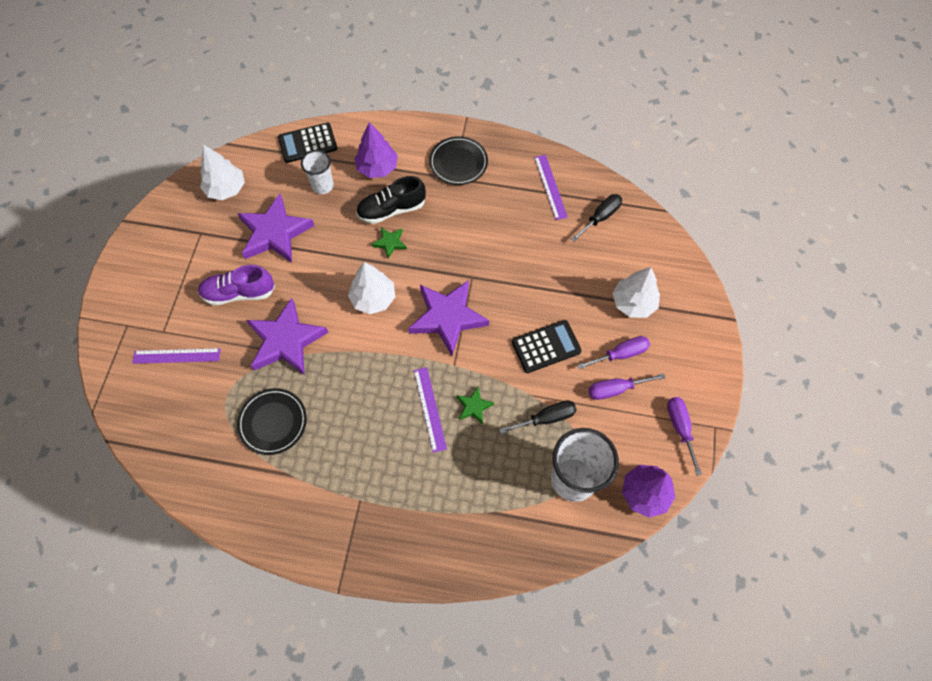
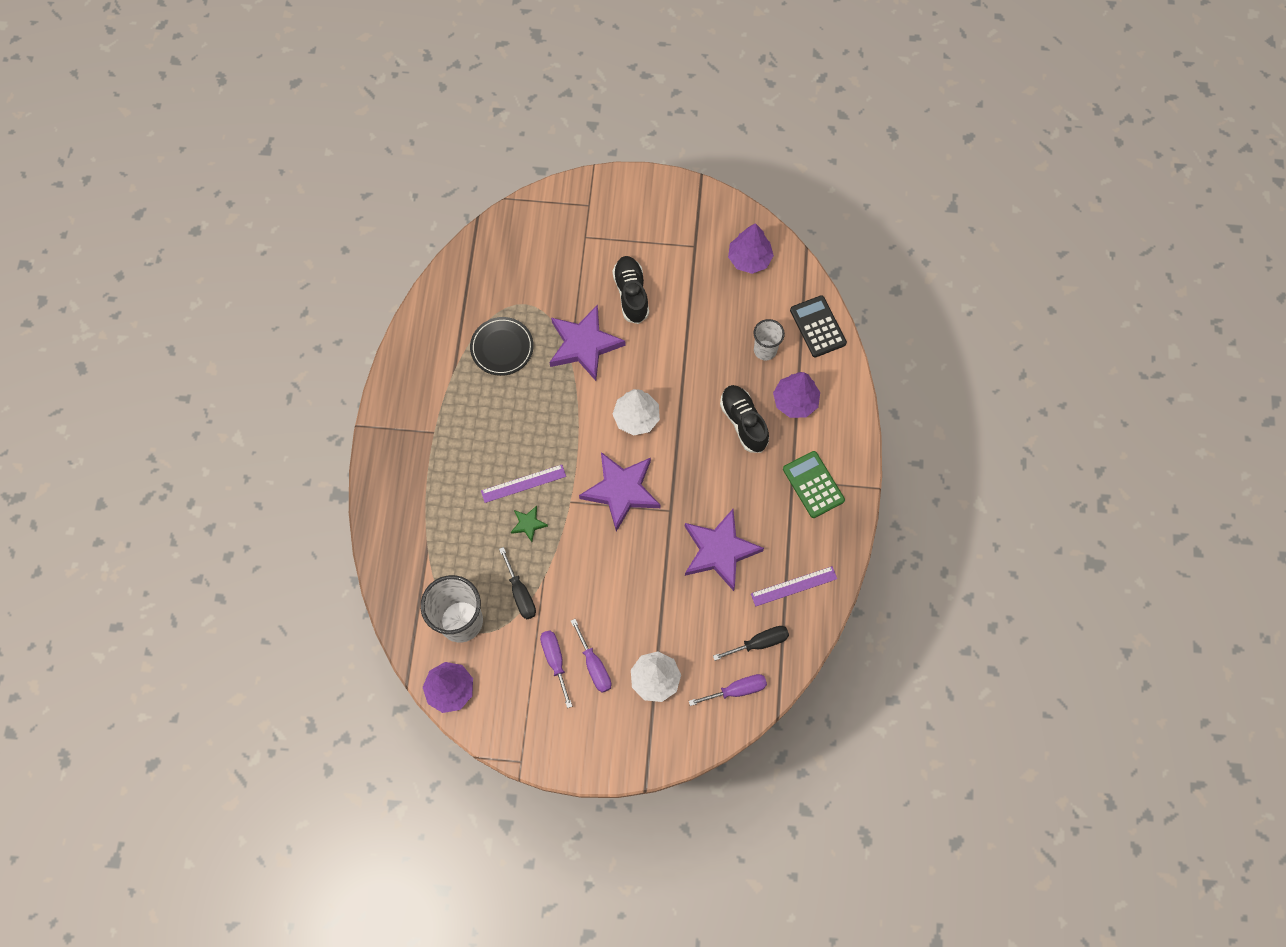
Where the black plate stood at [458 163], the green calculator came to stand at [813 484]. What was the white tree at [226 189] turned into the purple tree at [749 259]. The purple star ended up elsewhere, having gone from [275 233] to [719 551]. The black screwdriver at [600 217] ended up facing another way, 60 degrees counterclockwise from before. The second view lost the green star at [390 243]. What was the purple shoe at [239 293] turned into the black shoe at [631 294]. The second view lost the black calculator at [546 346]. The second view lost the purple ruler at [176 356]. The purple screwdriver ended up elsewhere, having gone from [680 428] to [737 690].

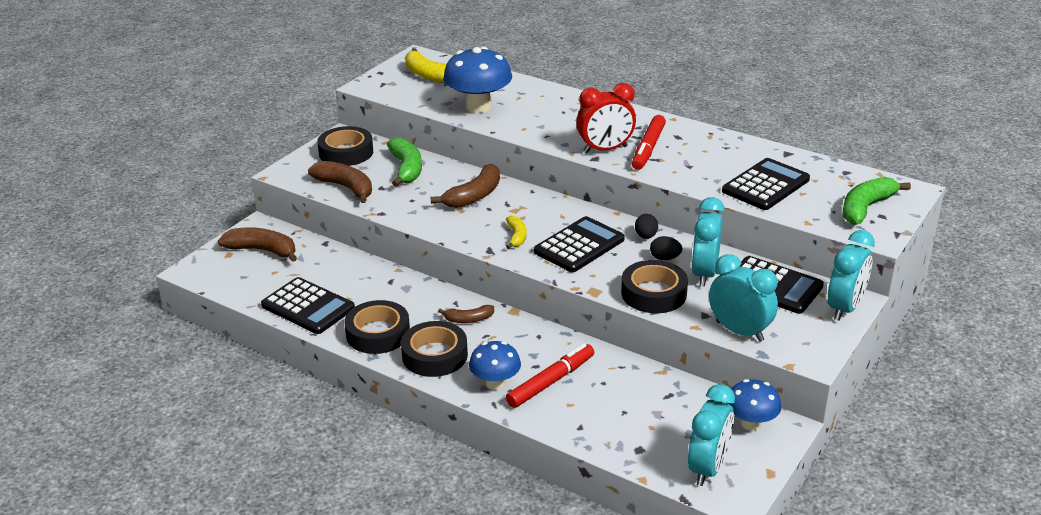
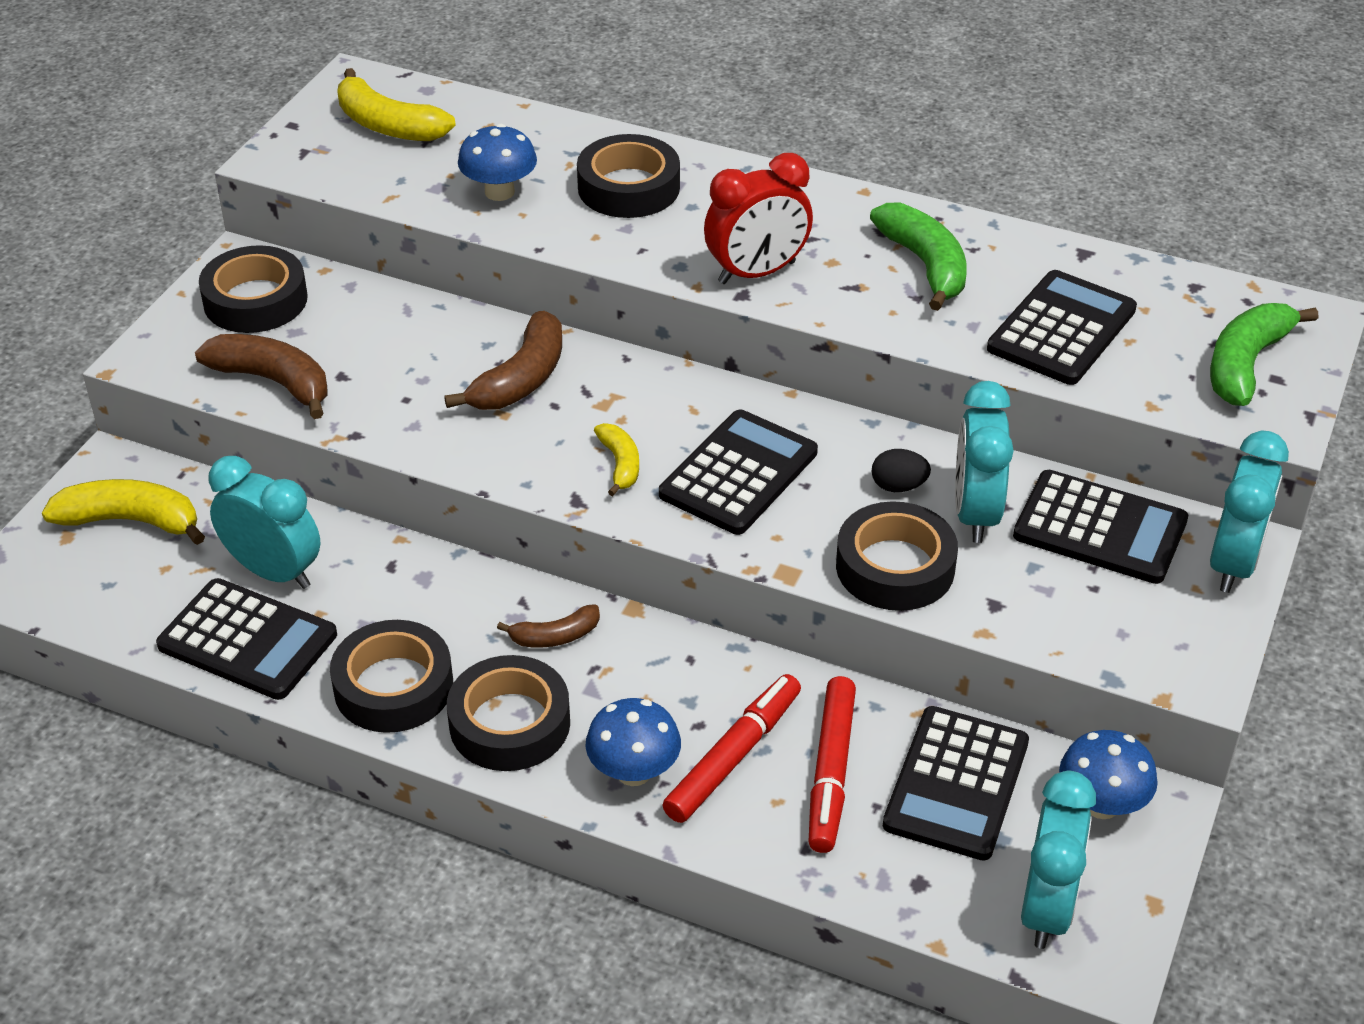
The size of the blue mushroom at [478 106] changed by a factor of 0.61. The red marker ended up elsewhere, having gone from [648 148] to [831 772]. The green banana ended up elsewhere, having gone from [406 169] to [925 265]. The second view lost the black egg at [646 236]. What was the brown banana at [262 250] turned into the yellow banana at [131 521]. The turquoise clock ended up elsewhere, having gone from [739 331] to [274 572]. The second view gained the black tape at [628 187]. The second view gained the black calculator at [956 784].

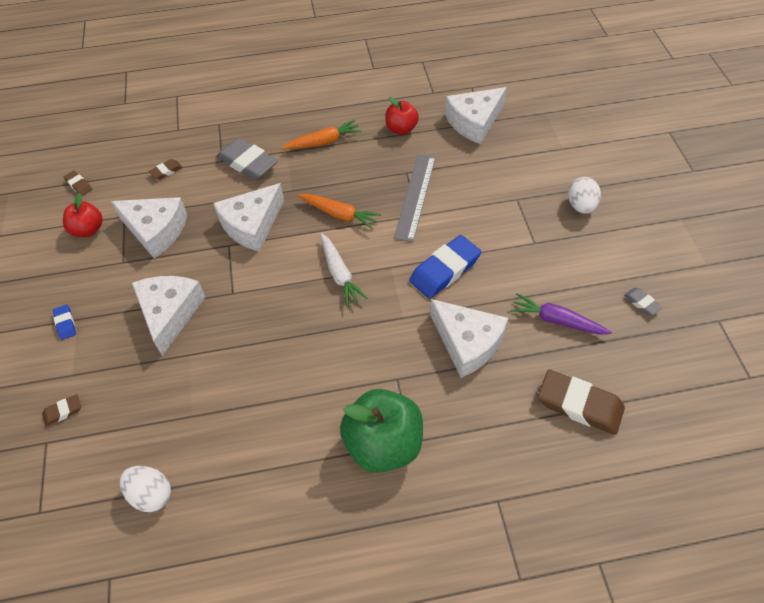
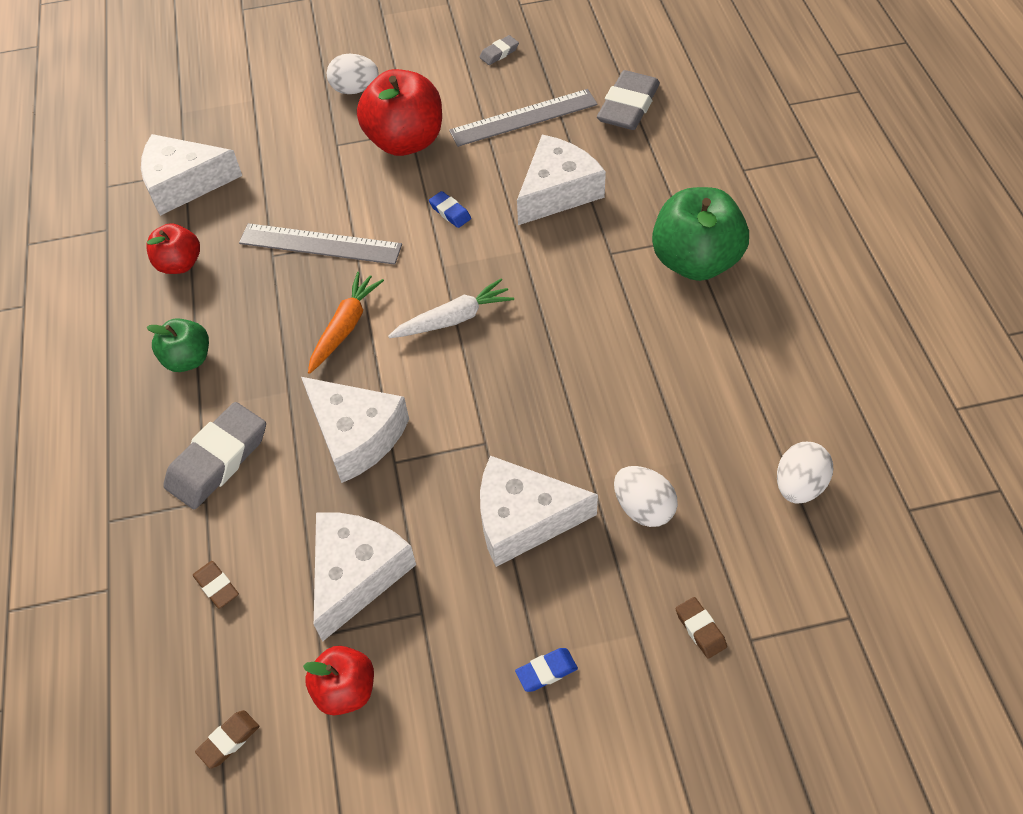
The white cheese at [474 122] ended up facing another way, 120 degrees clockwise from before. Where the orange carrot stood at [323 142], the green apple came to stand at [188 359]. The size of the blue eraser at [444 270] changed by a factor of 0.47. Where the purple carrot stood at [556 320], the grey ruler came to stand at [523 118]. What was the brown eraser at [579 405] turned into the grey eraser at [628 106]. The second view gained the red apple at [405 141]. The second view gained the white egg at [643 508].

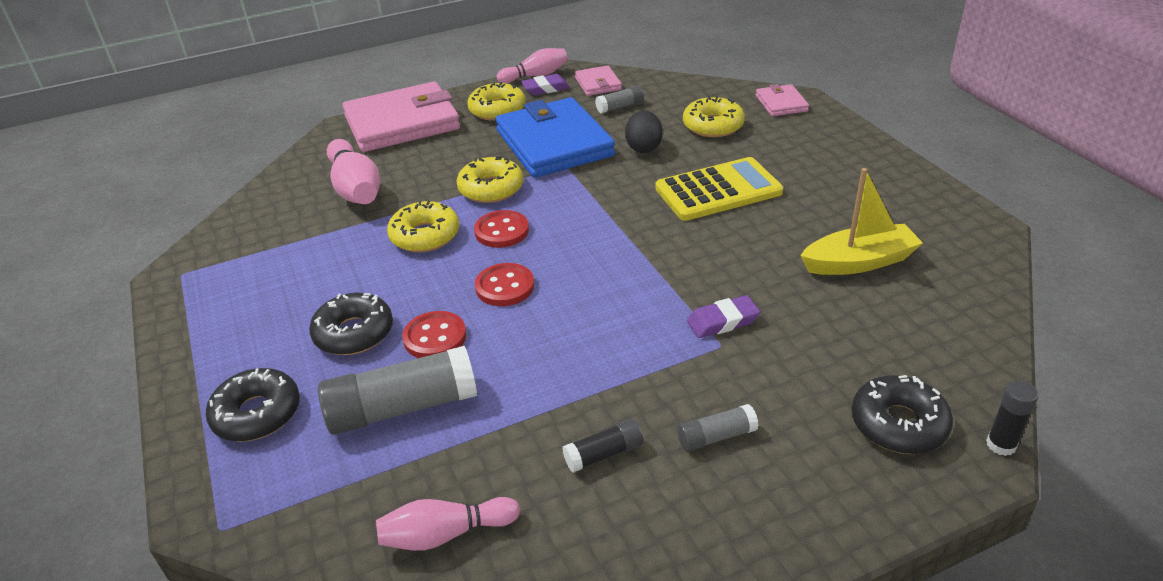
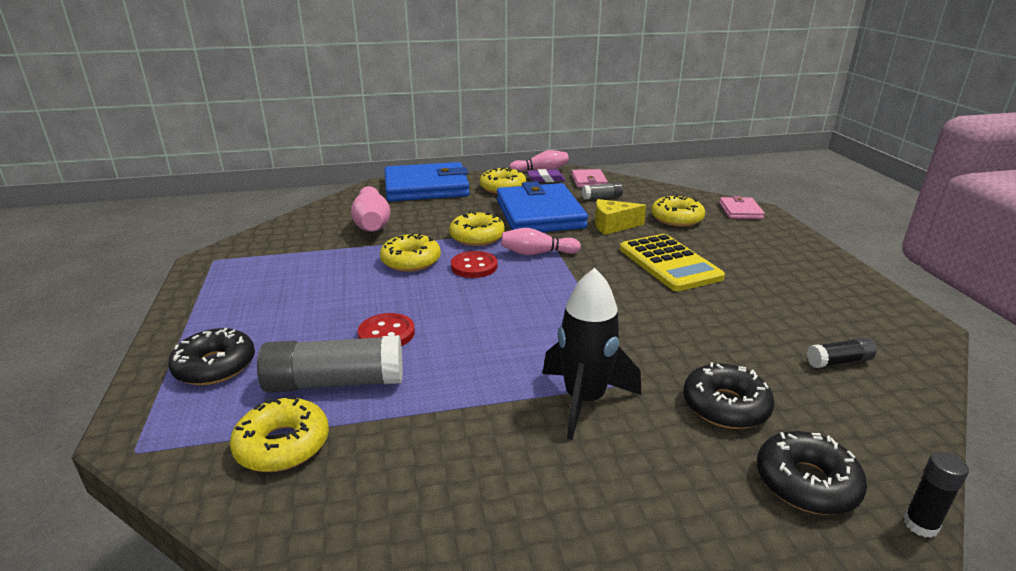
What was the pink wallet at [402 123] turned into the blue wallet at [426 187]. Where the black egg stood at [643 147], the yellow cheese came to stand at [613 226]. The yellow calculator at [718 190] ended up facing another way, 75 degrees clockwise from before. The second view lost the yellow boat at [859 262]. The second view lost the red button at [505 287]. The black donut ended up elsewhere, having gone from [354 333] to [725 406]. The second view lost the purple eraser at [722 321]. The second view lost the grey glue stick at [716 436]. The black glue stick ended up elsewhere, having gone from [604 454] to [838 361]. The pink bowling pin ended up elsewhere, having gone from [445 534] to [537 253]. The second view gained the black rocket at [584 400]. The second view gained the yellow donut at [283 445].

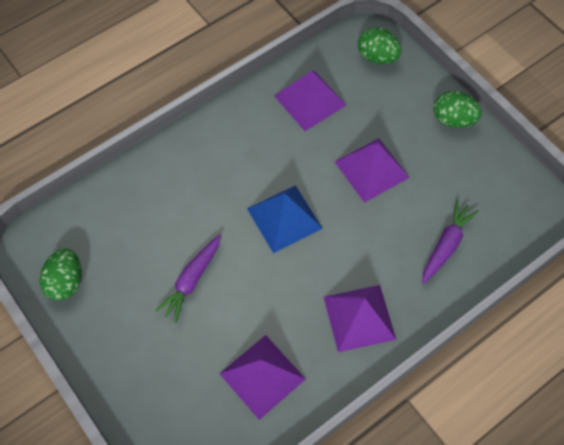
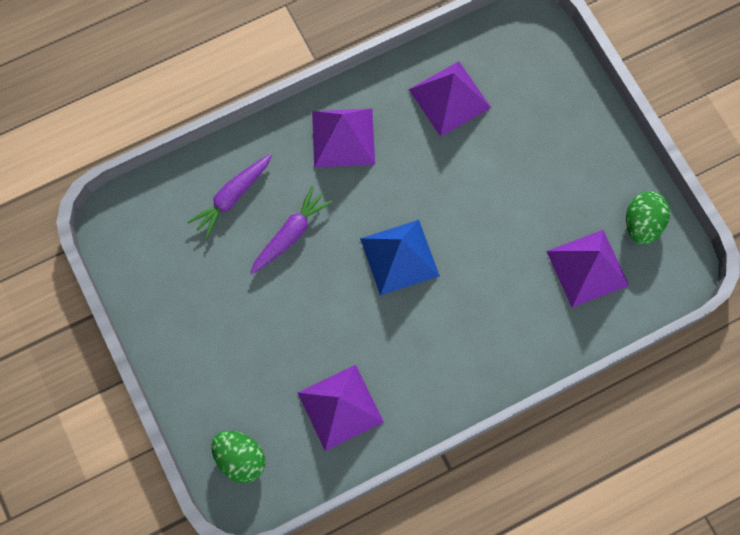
The second view lost the green egg at [453 119]. The purple pyramid ended up elsewhere, having gone from [371 169] to [587 268]. The purple carrot ended up elsewhere, having gone from [191 280] to [290 234].

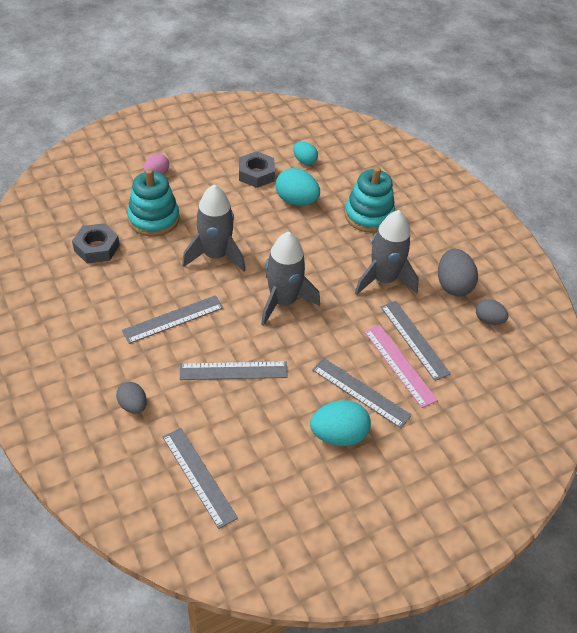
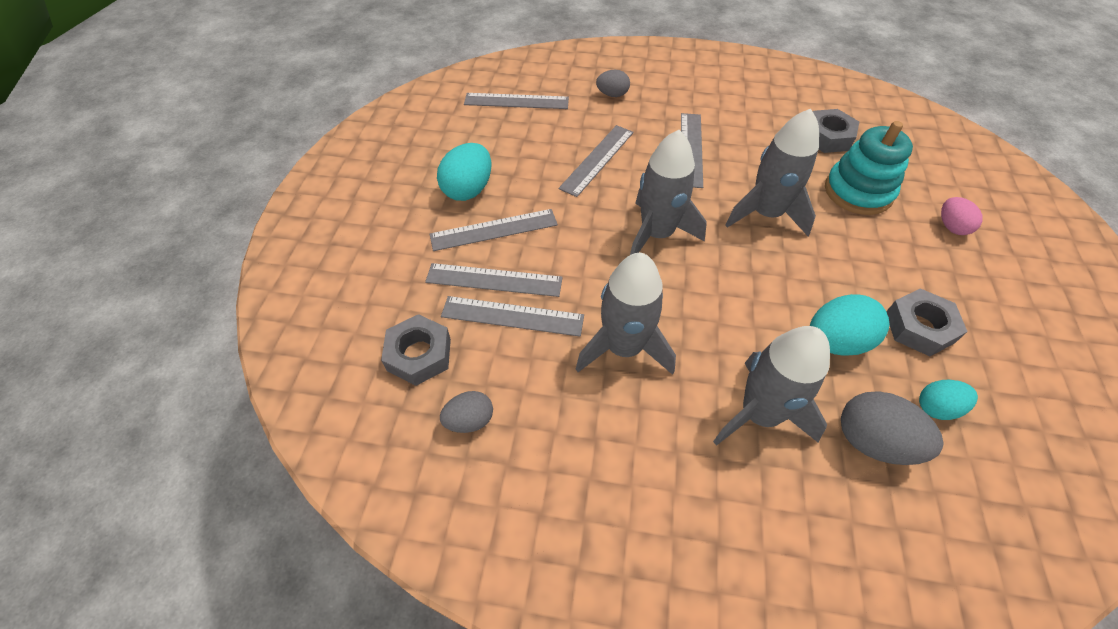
Where the turquoise stacking toy stood at [369 216], the grey rocket came to stand at [759 414]. The grey egg ended up elsewhere, having gone from [453 285] to [873 442]. What was the pink ruler at [399 365] turned into the grey ruler at [494 280]. The second view gained the grey nut at [419 355].

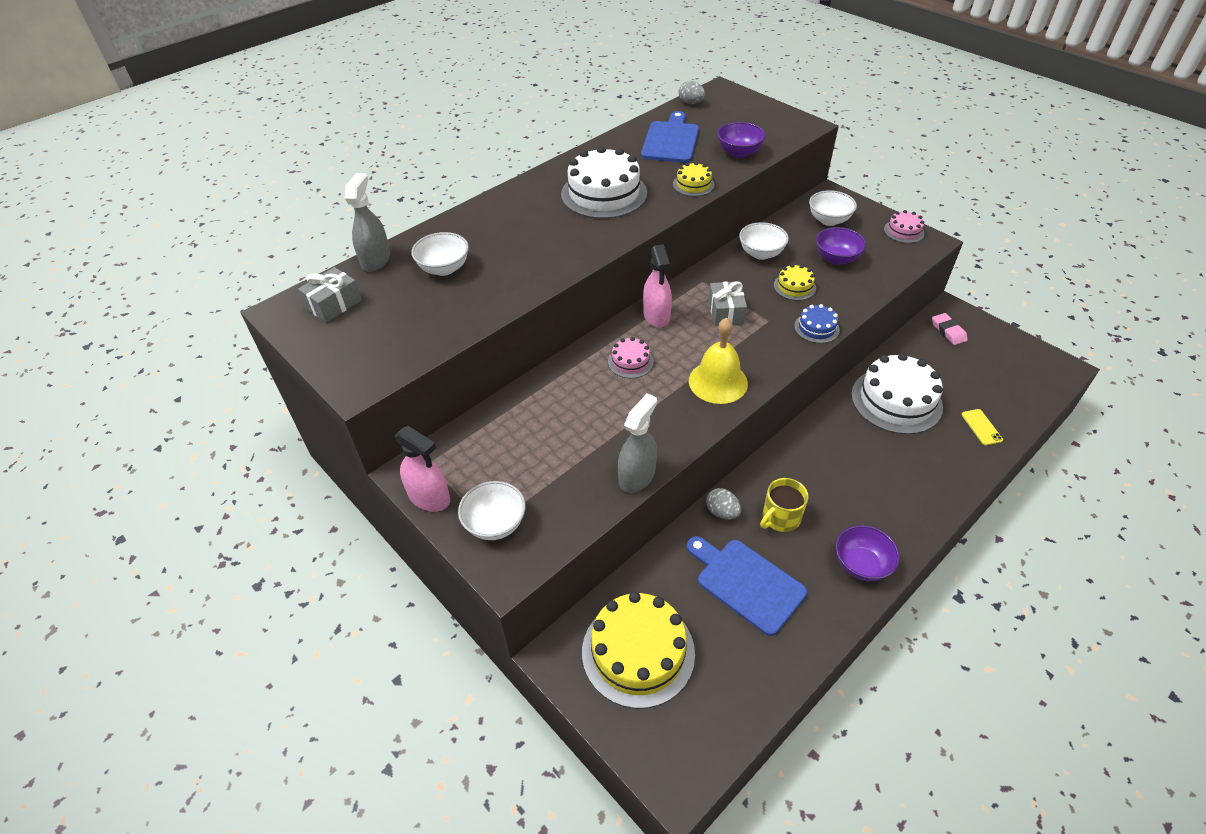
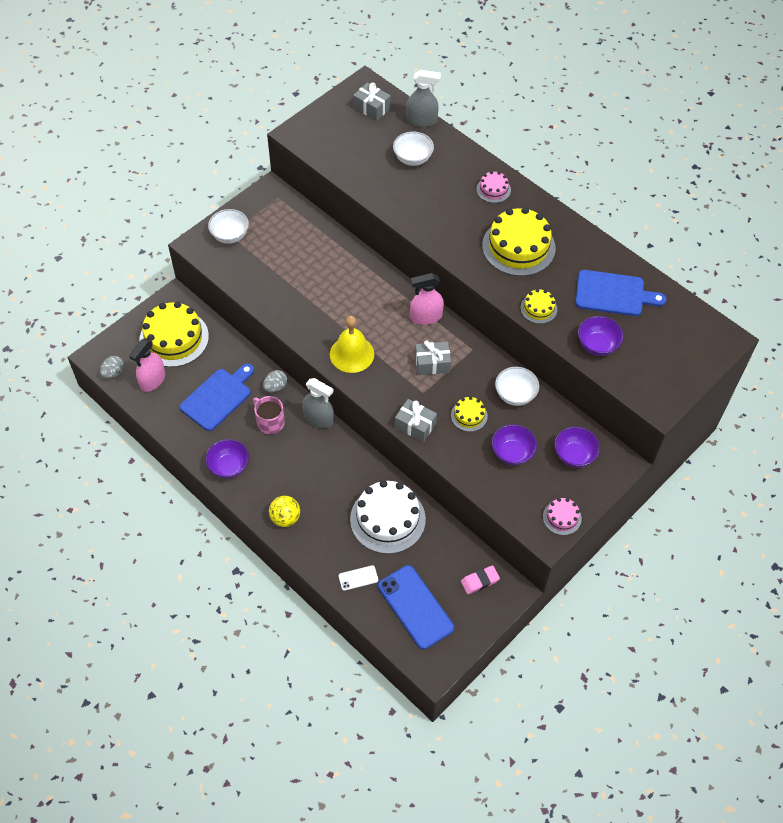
The grey egg ended up elsewhere, having gone from [691 103] to [113 373]. What was the white cake at [604 194] turned into the yellow cake at [518 247]. What was the white bowl at [828 220] turned into the purple bowl at [574 455]. Where the blue cake stood at [816 328], the grey gift came to stand at [415 425]. The pink cake ended up elsewhere, having gone from [630 362] to [493 189]. The grey spray bottle ended up elsewhere, having gone from [637 476] to [318 418]. What was the yellow phone at [981 427] turned into the white phone at [358 578]. The pink spray bottle ended up elsewhere, having gone from [429 497] to [152 380]. What was the yellow mug at [780 517] turned into the pink mug at [270 422]. The second view gained the yellow ball at [285 518]. The second view gained the blue phone at [415 607].

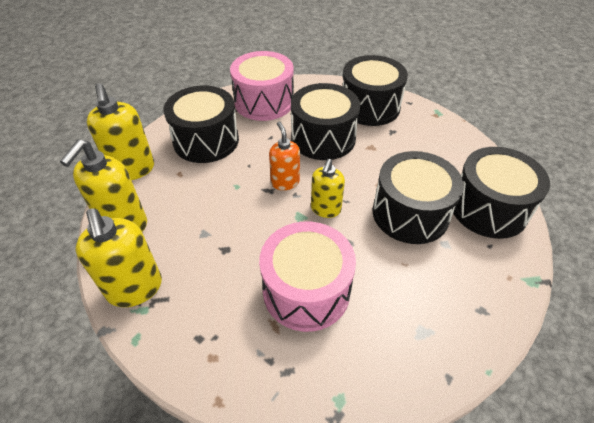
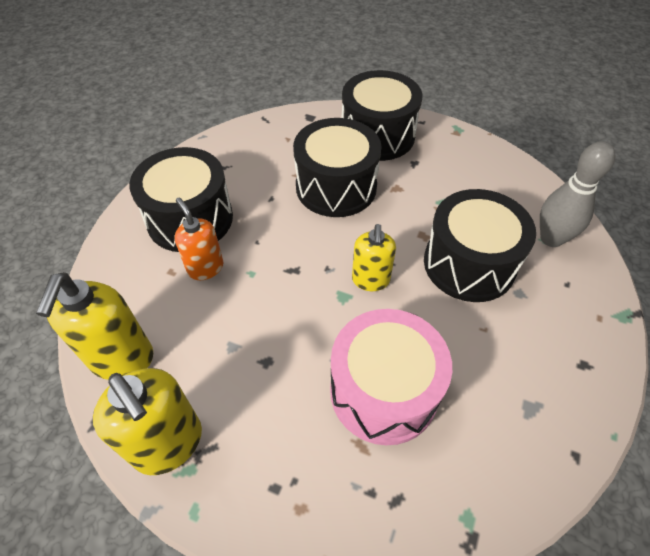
The second view lost the pink drum at [264 102]. The second view lost the yellow soap dispenser at [133 169]. The orange soap dispenser ended up elsewhere, having gone from [285 182] to [205 268]. Where the black drum stood at [488 208], the grey bowling pin came to stand at [551 238].

